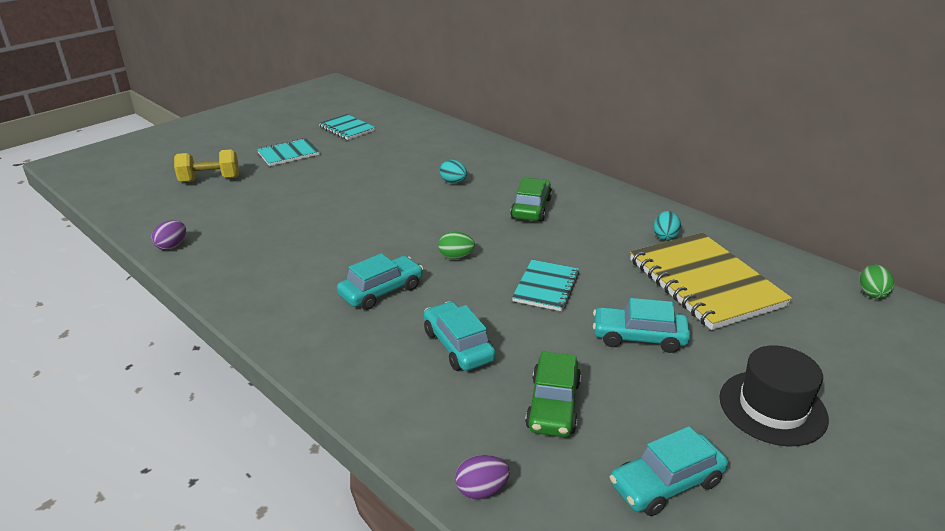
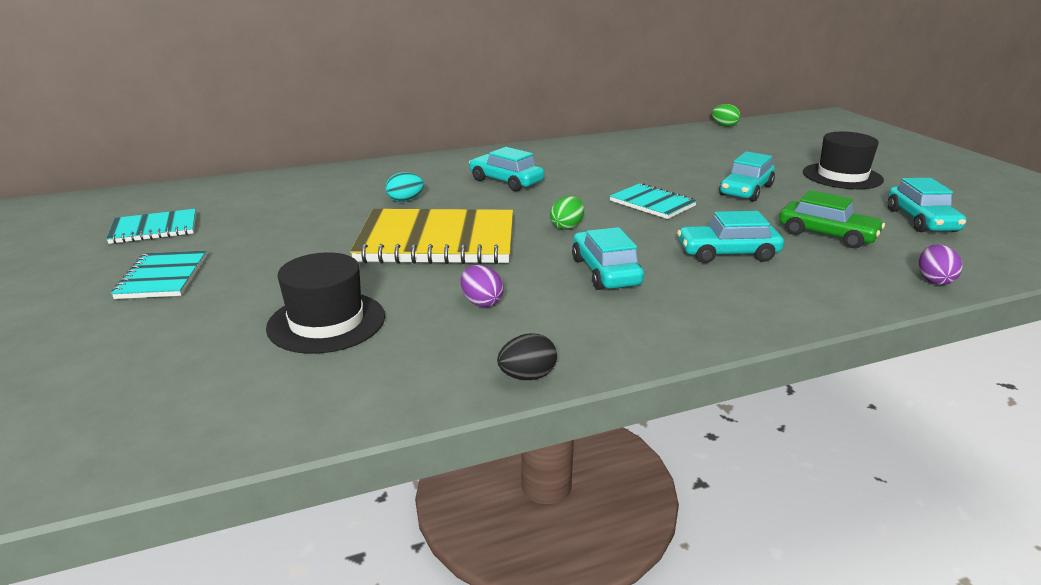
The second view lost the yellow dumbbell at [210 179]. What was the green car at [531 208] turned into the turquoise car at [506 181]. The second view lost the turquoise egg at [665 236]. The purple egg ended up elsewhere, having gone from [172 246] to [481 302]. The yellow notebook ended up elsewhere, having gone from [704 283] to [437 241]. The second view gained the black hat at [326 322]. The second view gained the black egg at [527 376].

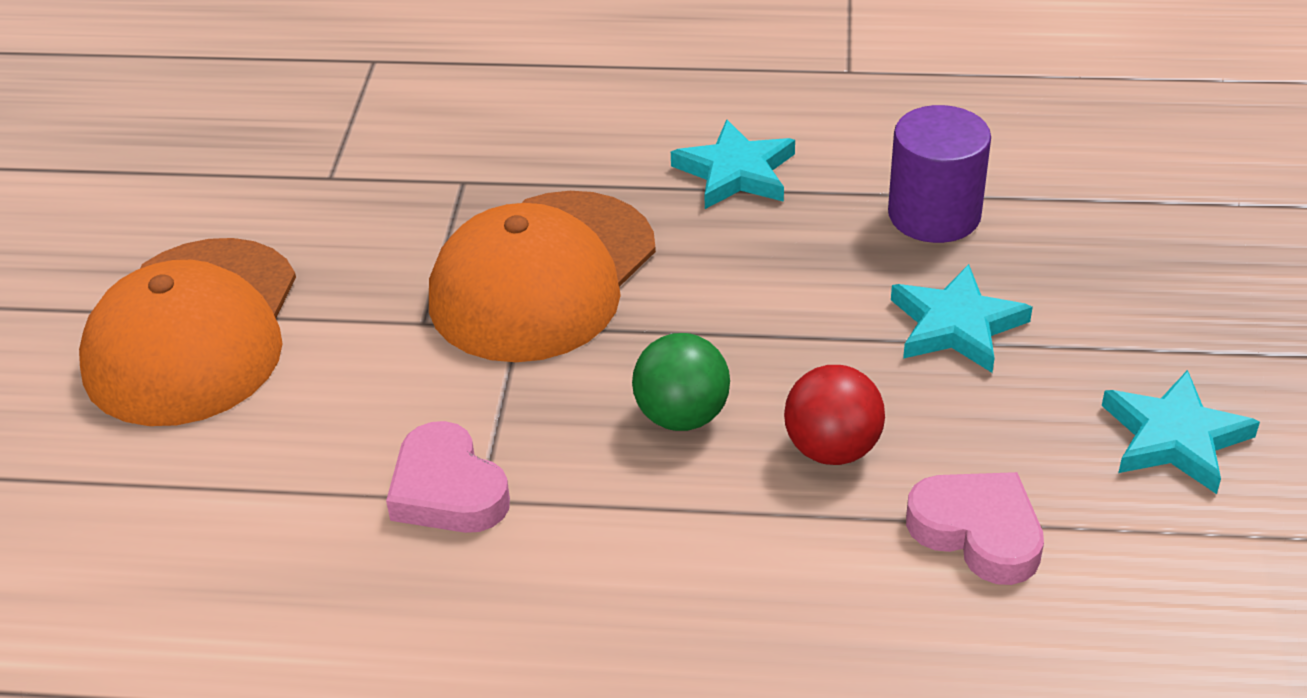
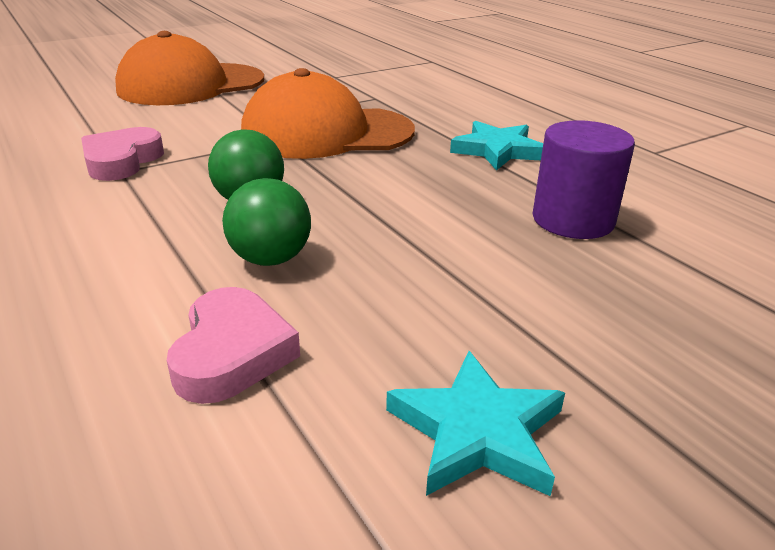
The second view lost the turquoise star at [956 325]. What was the red ball at [832 449] turned into the green ball at [270 259].

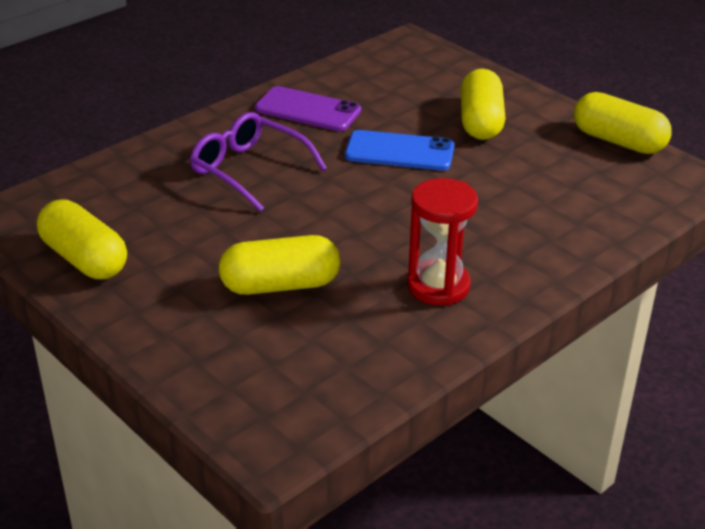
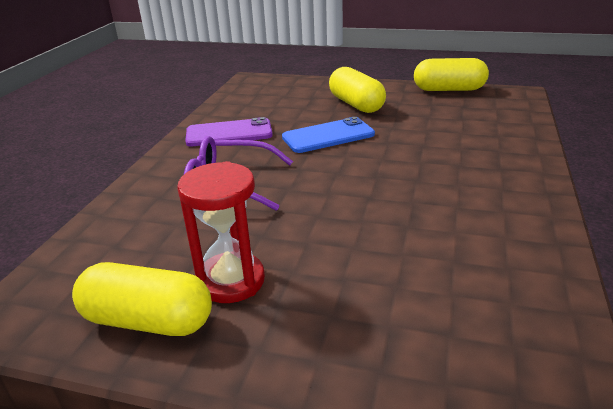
The red hourglass ended up elsewhere, having gone from [438 286] to [231 281]. The second view lost the yellow capsule at [280 285].

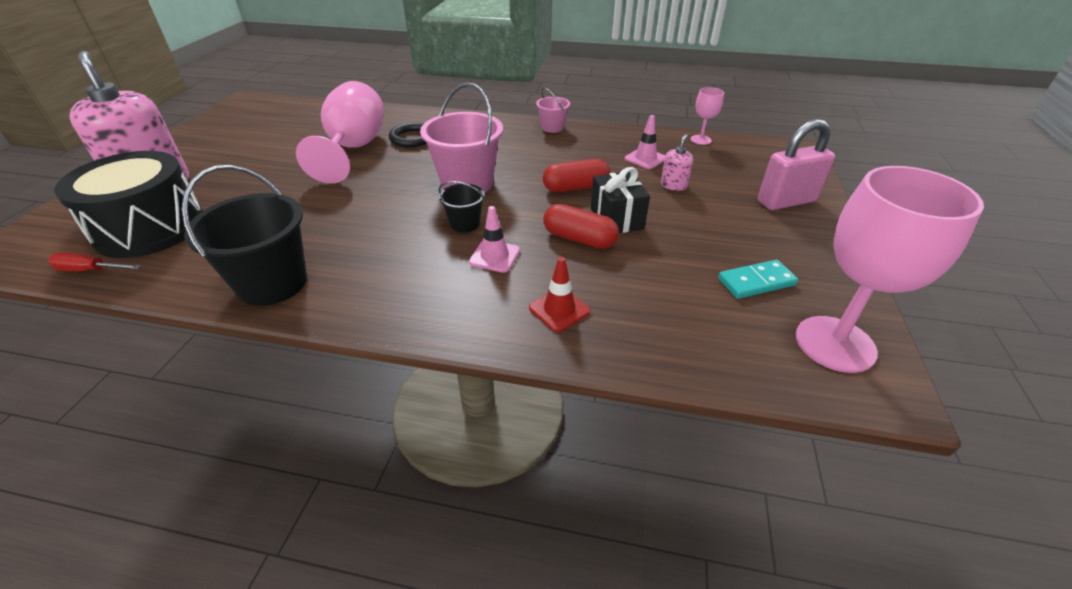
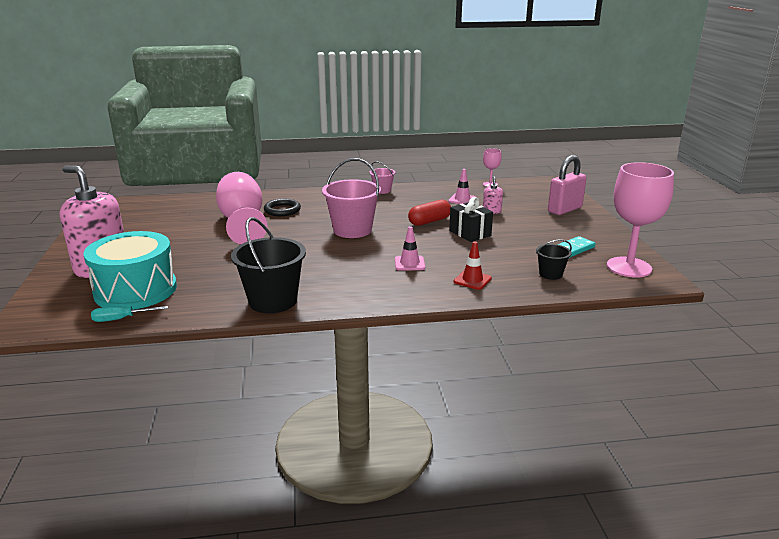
What was the black drum at [150 228] turned into the turquoise drum at [135 290]. The black bucket ended up elsewhere, having gone from [465 224] to [550 274]. The second view lost the red capsule at [579 239]. What was the red screwdriver at [90 270] turned into the turquoise screwdriver at [121 319].

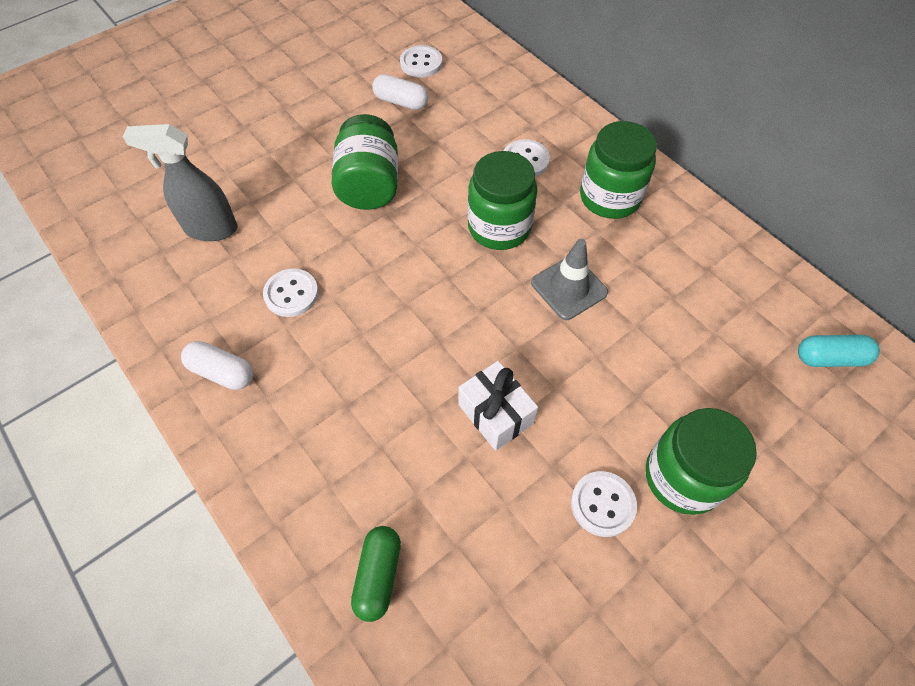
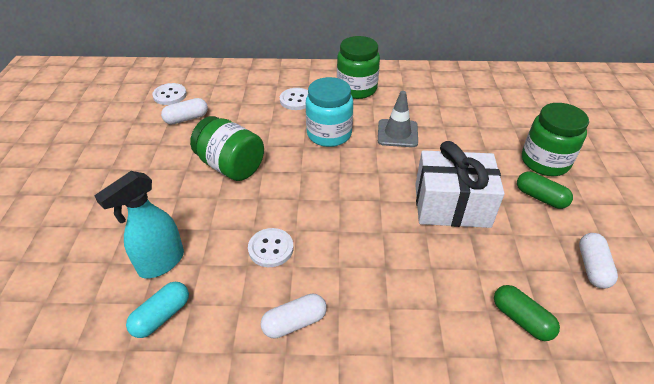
What was the grey spray bottle at [210 229] turned into the turquoise spray bottle at [161 263]. What was the green jar at [499 227] turned into the turquoise jar at [329 134]. The turquoise capsule ended up elsewhere, having gone from [830 358] to [162 316]. The size of the white gift at [495 414] changed by a factor of 1.63. Where the white button stood at [602 504], the green capsule came to stand at [540 197]. The second view gained the white capsule at [592 267].

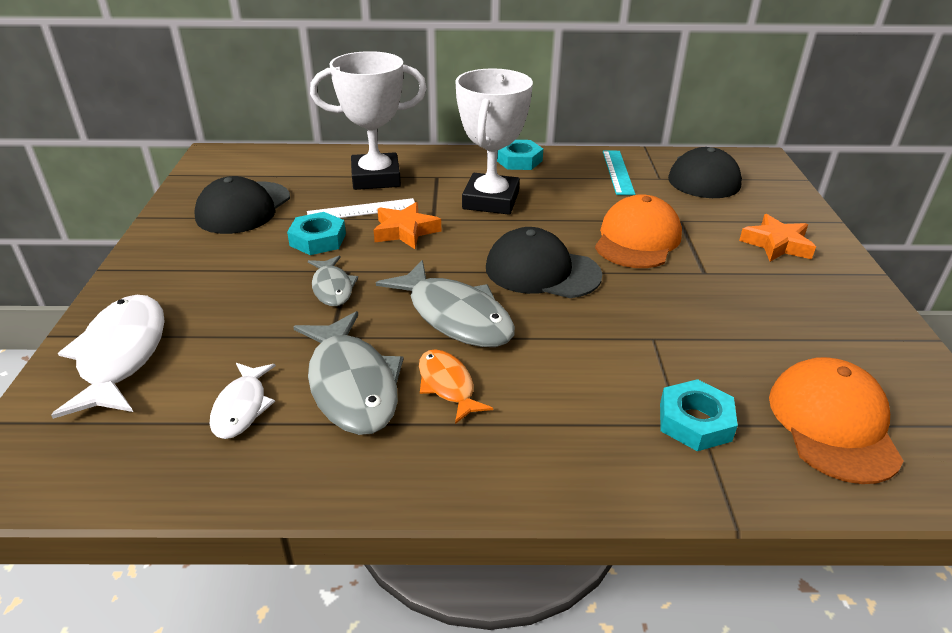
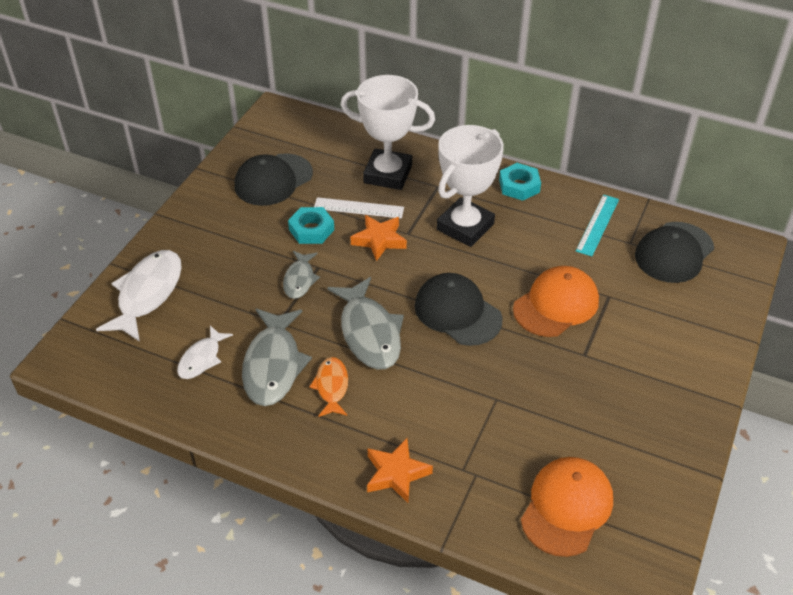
The orange star ended up elsewhere, having gone from [776 244] to [396 473]. The second view lost the turquoise nut at [695 422].

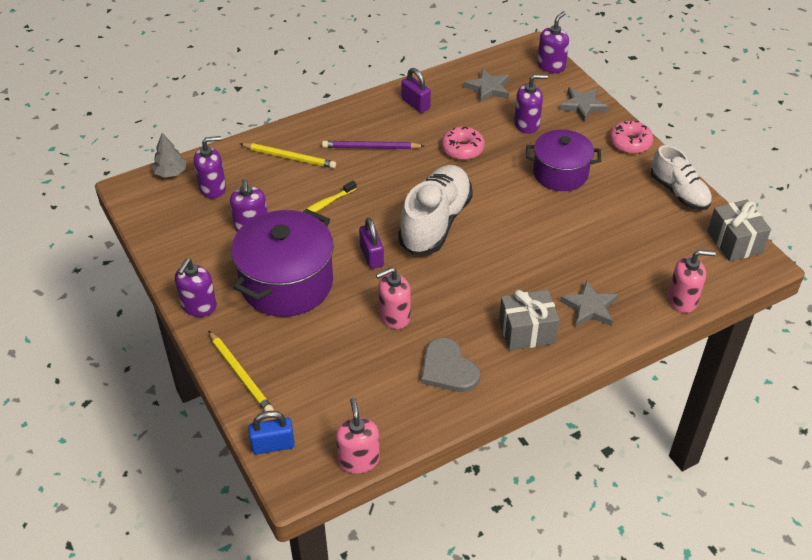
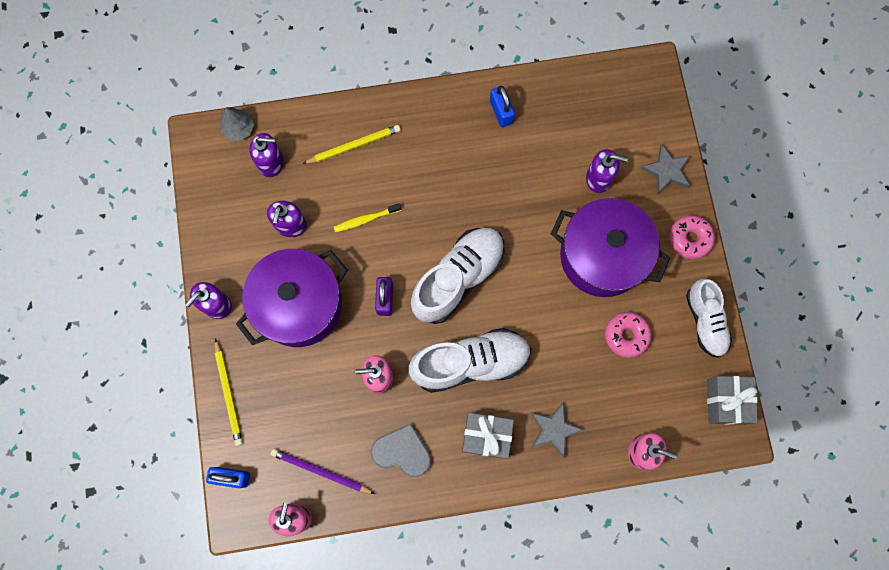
The second view lost the purple soap dispenser at [551 66]. What was the purple padlock at [415 104] turned into the blue padlock at [501 112]. The second view lost the grey star at [488 88]. The pink donut ended up elsewhere, having gone from [462 149] to [626 335]. The size of the purple pot at [560 173] changed by a factor of 1.52. The purple pencil ended up elsewhere, having gone from [371 148] to [321 471]. The yellow pencil at [289 157] ended up facing another way, 60 degrees counterclockwise from before. The grey heart at [448 369] ended up facing another way, 120 degrees clockwise from before. The second view gained the white shoe at [470 363].

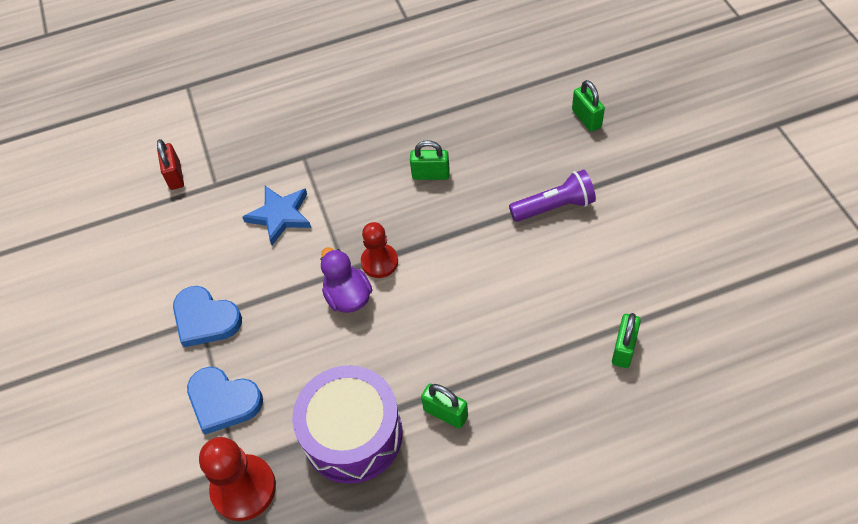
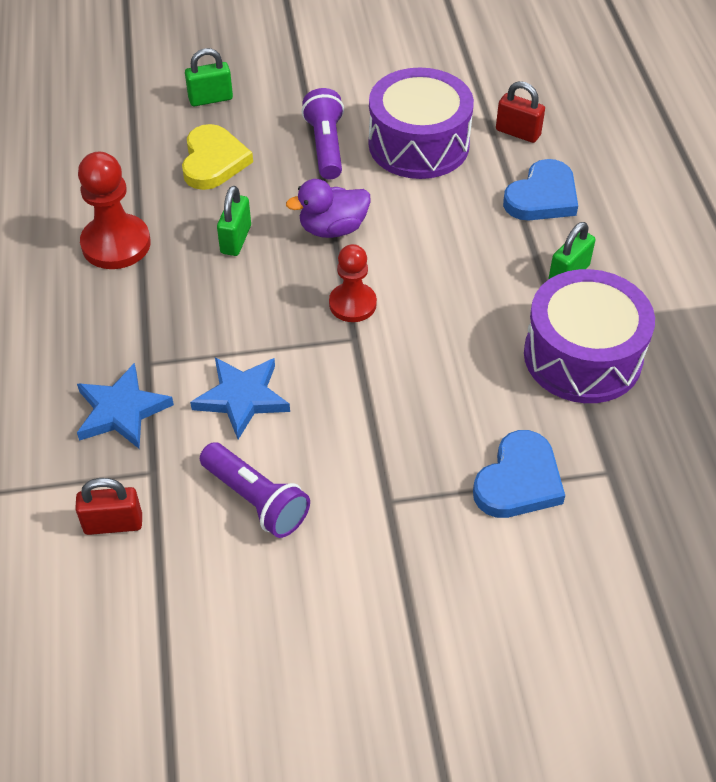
The purple duck ended up elsewhere, having gone from [348 297] to [332 228]. The blue heart ended up elsewhere, having gone from [205 319] to [542 197]. What was the green padlock at [623 349] turned into the red padlock at [518 132]. The red pawn ended up elsewhere, having gone from [243 488] to [116 244]. The second view gained the purple drum at [418 144]. The second view gained the yellow heart at [213 161]. The second view gained the blue star at [121 411]. The second view gained the purple flashlight at [256 500].

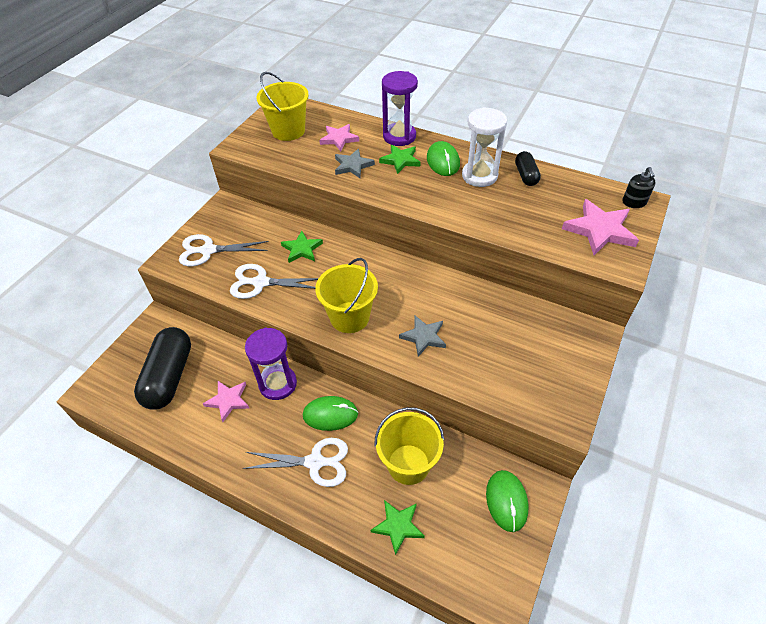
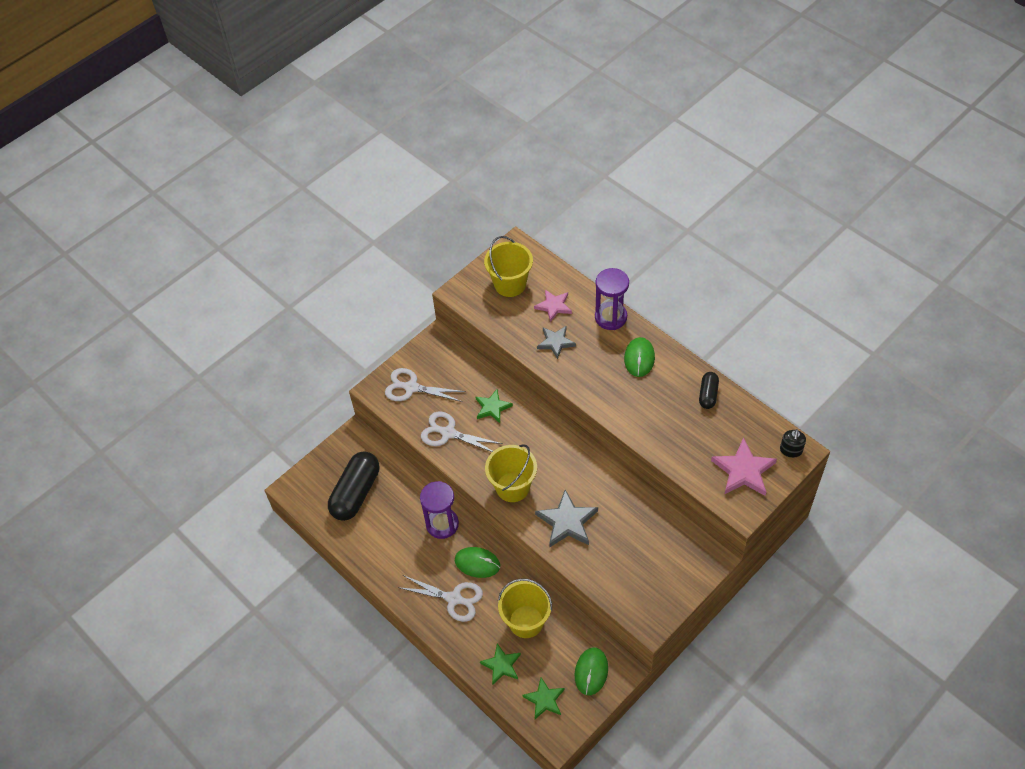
The second view lost the white hourglass at [479 176]. The green star ended up elsewhere, having gone from [400 160] to [544 699]. The size of the grey star at [423 337] changed by a factor of 1.54. The second view lost the pink star at [228 400].

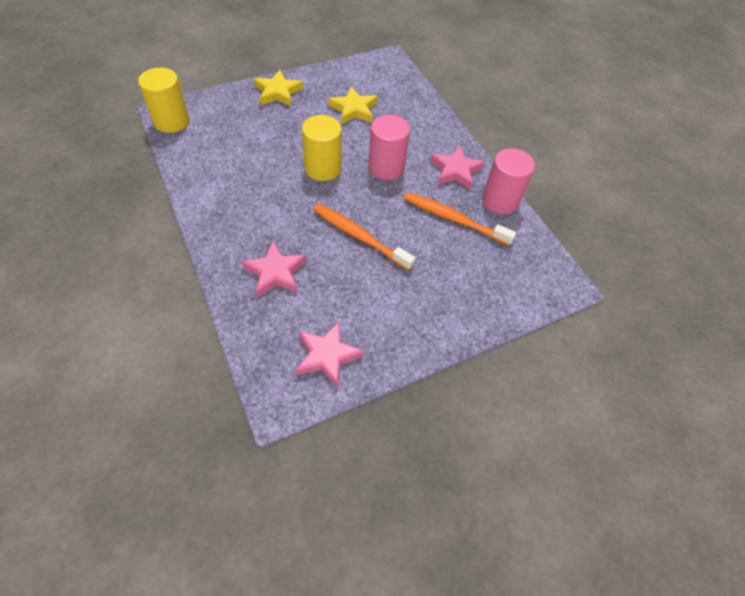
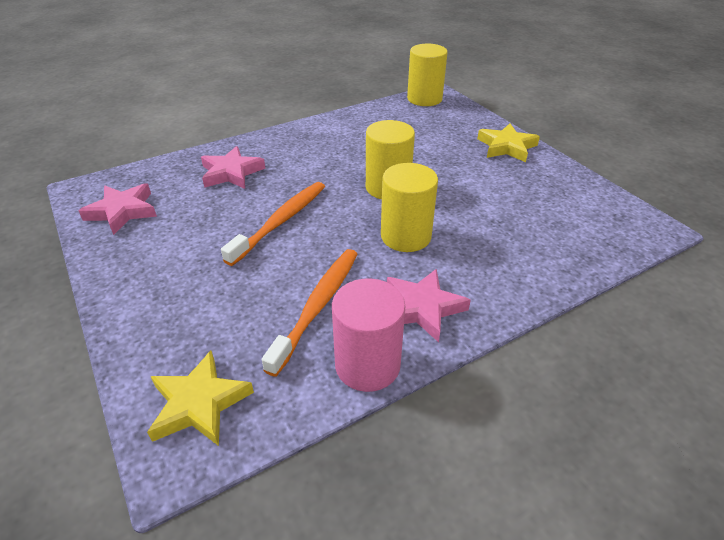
The yellow star ended up elsewhere, having gone from [354 109] to [199 403]. What was the pink cylinder at [386 167] turned into the yellow cylinder at [406 236].

